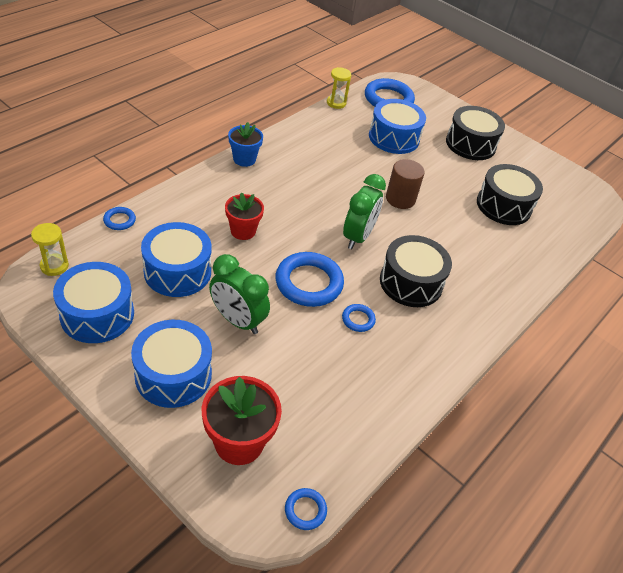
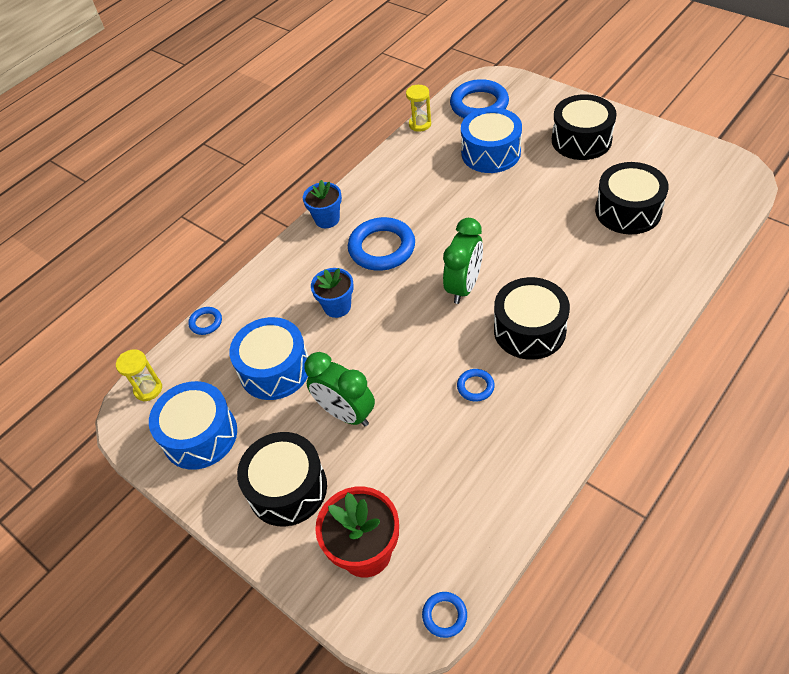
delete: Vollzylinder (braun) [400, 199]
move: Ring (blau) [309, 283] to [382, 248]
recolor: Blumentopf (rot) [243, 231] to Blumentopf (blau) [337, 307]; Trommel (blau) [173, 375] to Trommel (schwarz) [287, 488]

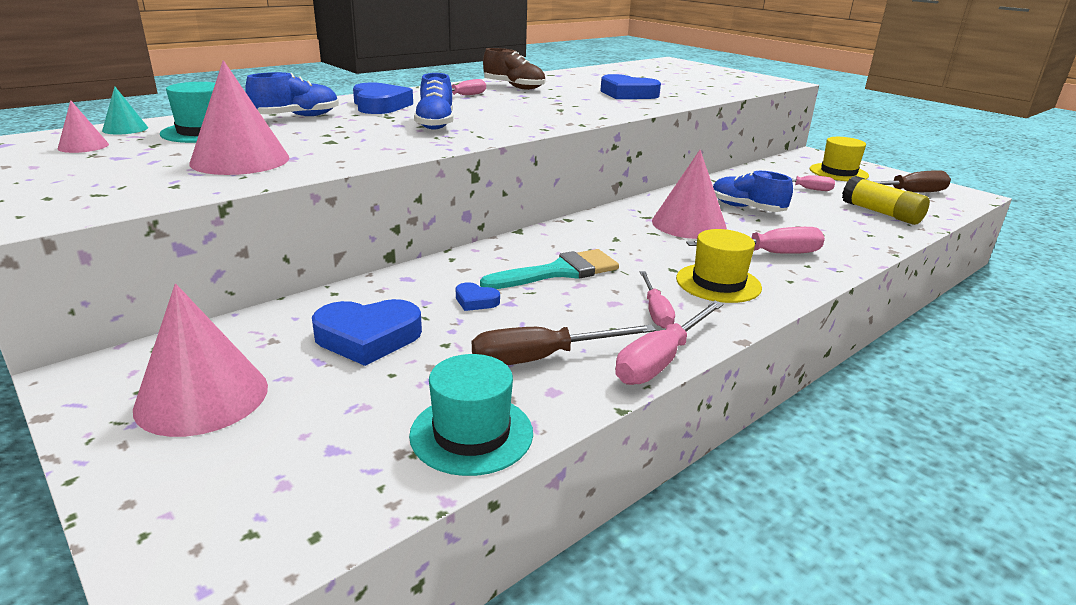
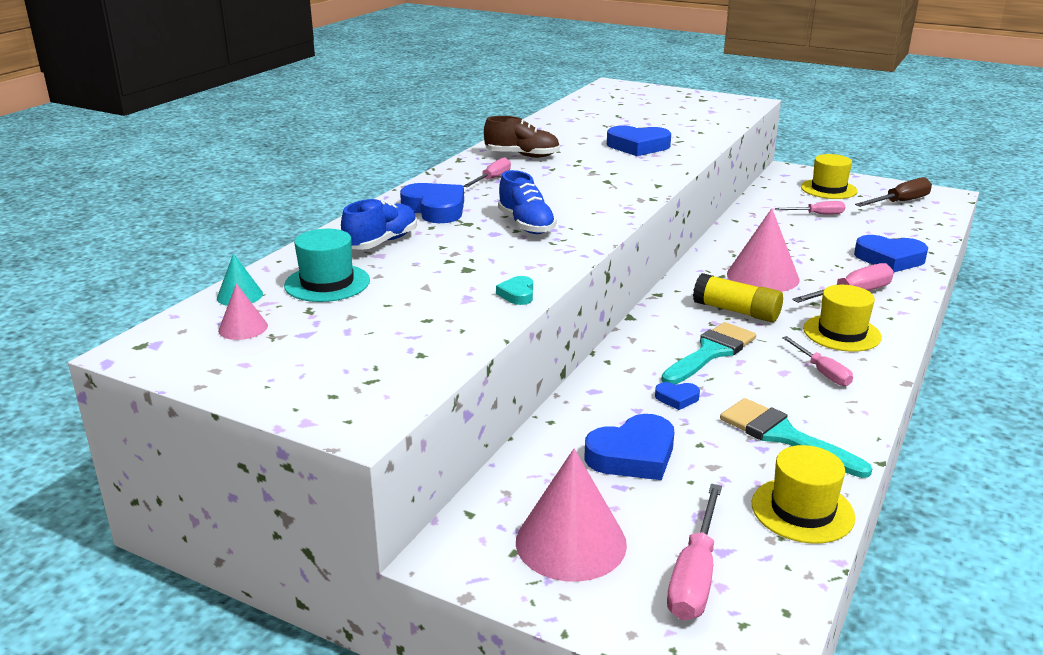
delete: Kegel (rosa) [240, 160]; Schuh (blau) [746, 208]
insert: Herz (blau) [889, 259]; Herz (türkis) [517, 294]
move: Klebestift (gelb) [881, 213] to [736, 311]; Schraubenzieher (rosa) [661, 360] to [694, 575]
replace: Schraubenzieher (braun) [542, 358] to Pinsel (türkis) [784, 436]
recolor: Hut (türkis) [471, 434] to Hut (gelb) [802, 510]

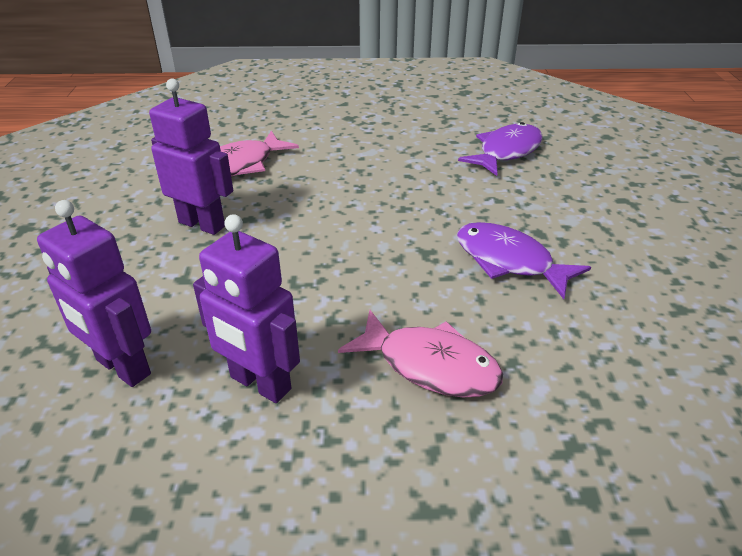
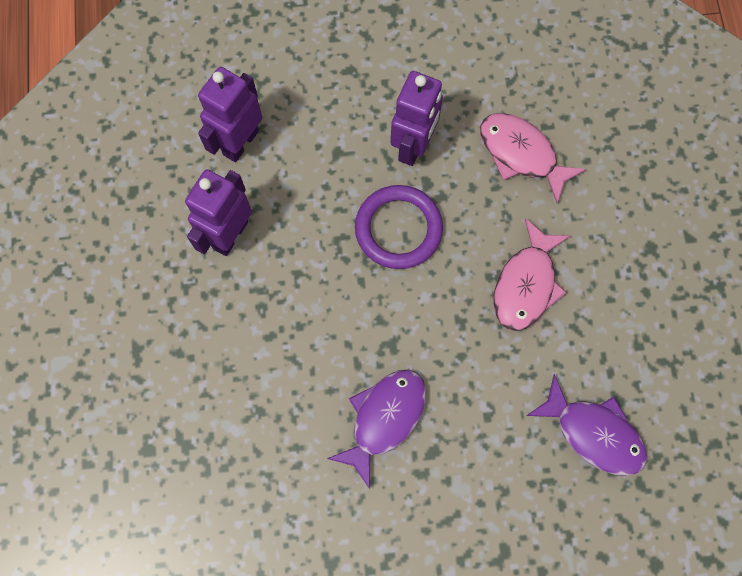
insert: Ring (lila) [398, 229]
move: Fisch (rosa) [430, 365] to [526, 284]

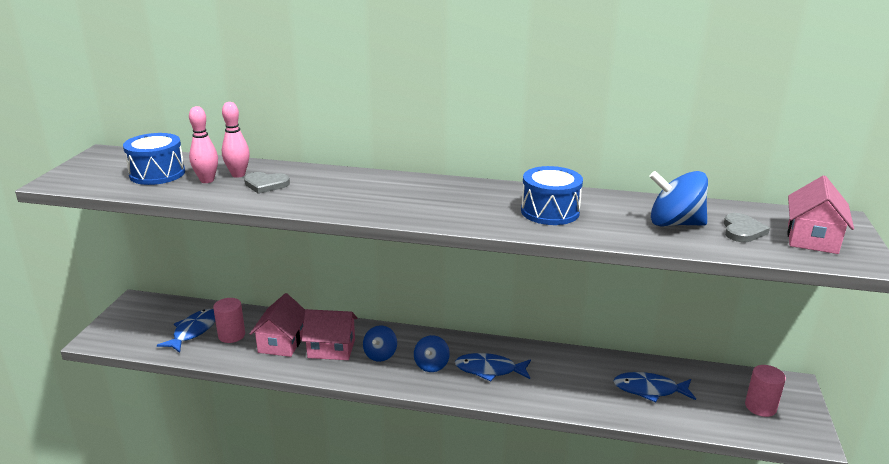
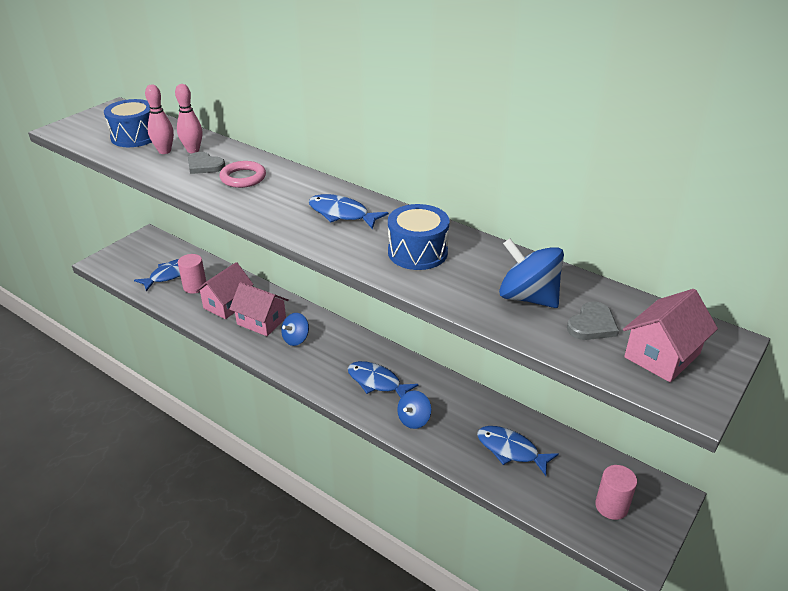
insert: Ring (rosa) [243, 178]; Fisch (blau) [342, 214]
move: Kreisel (blau) [431, 365] to [414, 419]

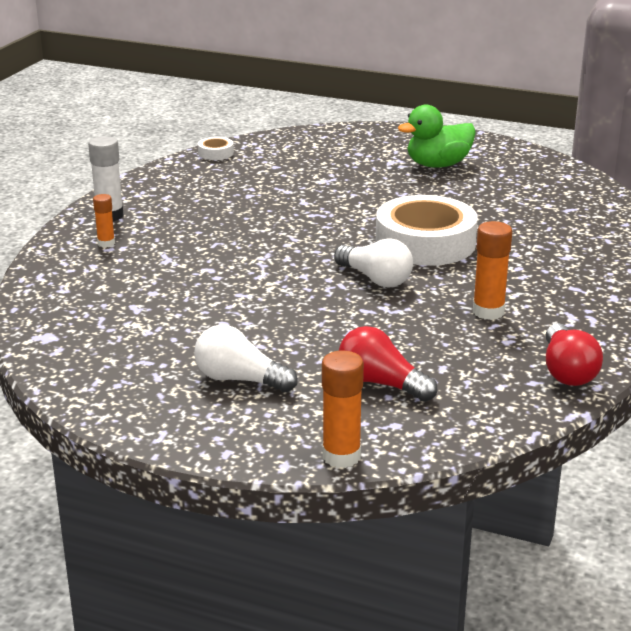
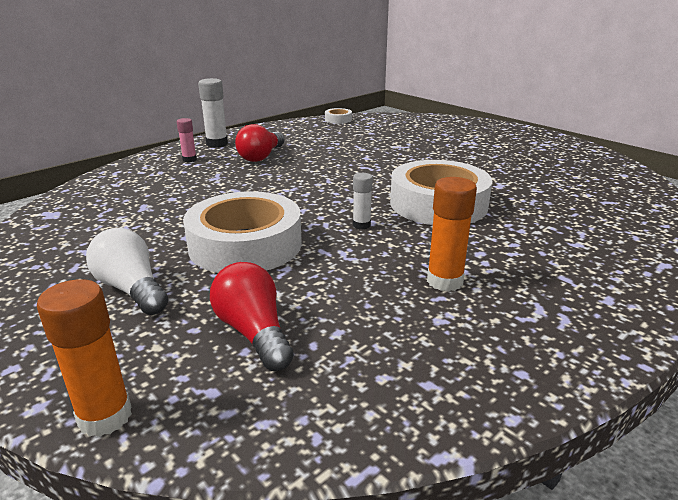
delete: Ente (grün) [438, 165]
insert: Klebeband (weiß) [245, 245]
move: Glühbirne (rot) [567, 371] to [261, 156]
replace: Glühbirne (weiß) [375, 279] to Klebestift (weiß) [361, 225]
recolor: Klebestift (orange) [106, 243] to Klebestift (rosa) [189, 160]

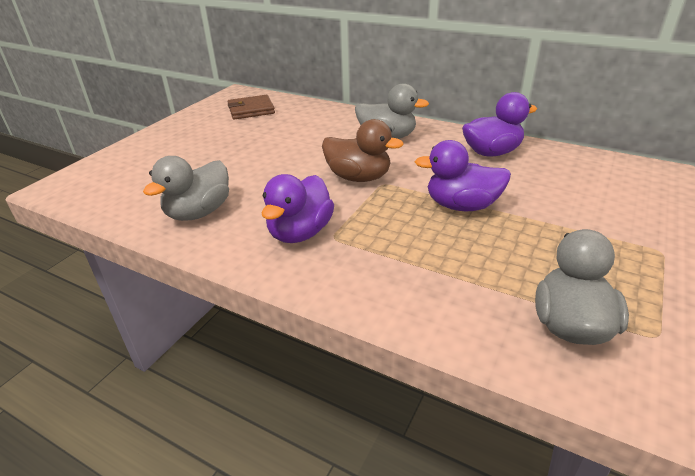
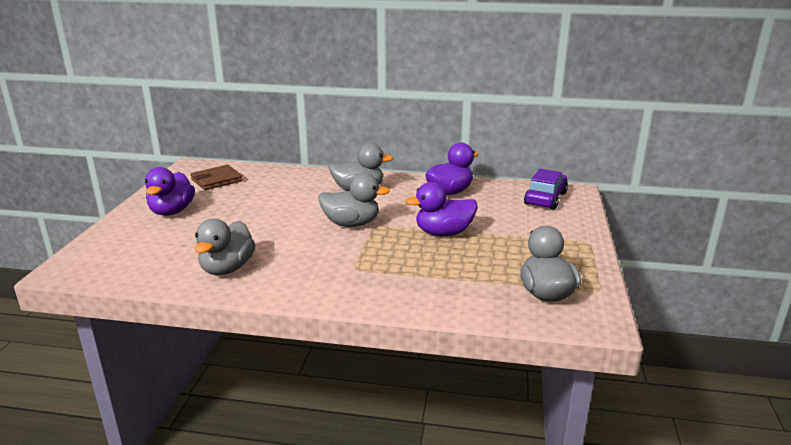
insert: Auto (lila) [545, 198]
move: Ente (lila) [300, 233] to [172, 211]
recolor: Ente (braun) [358, 177] to Ente (grau) [351, 224]

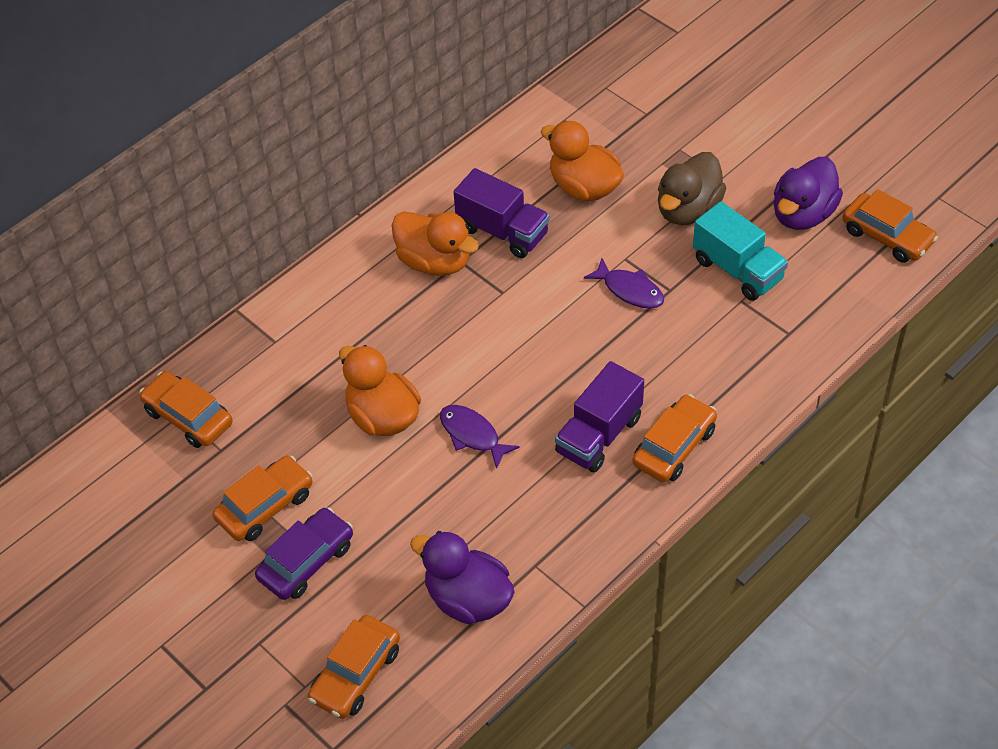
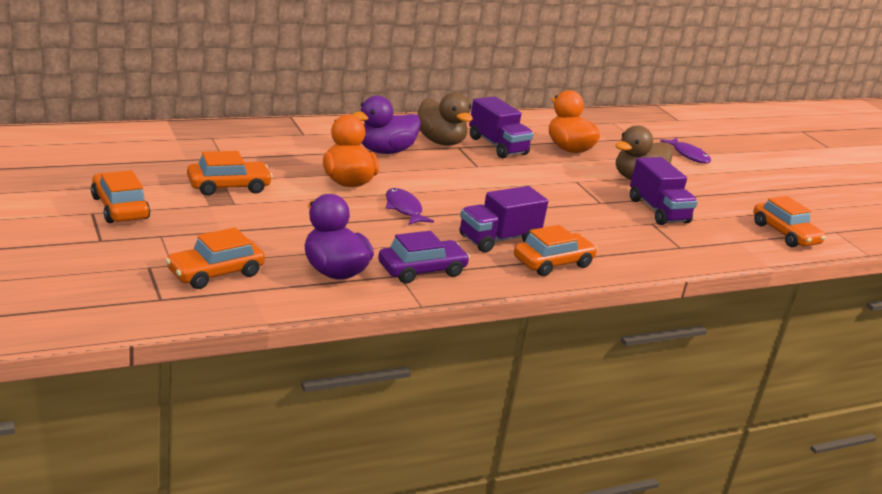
move: Ente (lila) [802, 214] to [385, 151]; Fisch (lila) [630, 290] to [688, 155]; Auto (orange) [188, 417] to [120, 208]; Auto (lila) [306, 561] to [422, 270]
recolor: Lastwagen (türkis) [738, 270] to Lastwagen (lila) [658, 211]; Ente (orange) [434, 262] to Ente (braun) [440, 141]

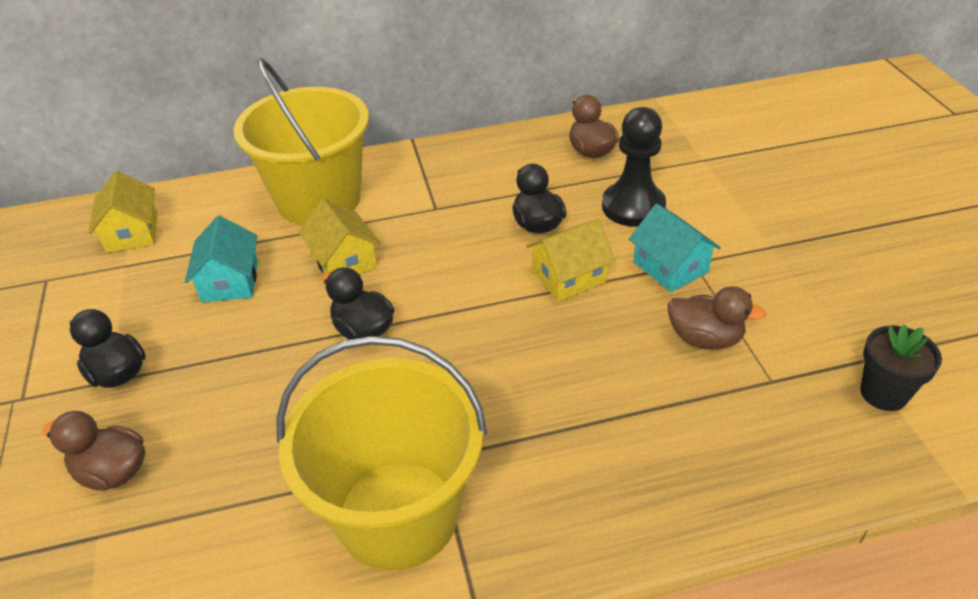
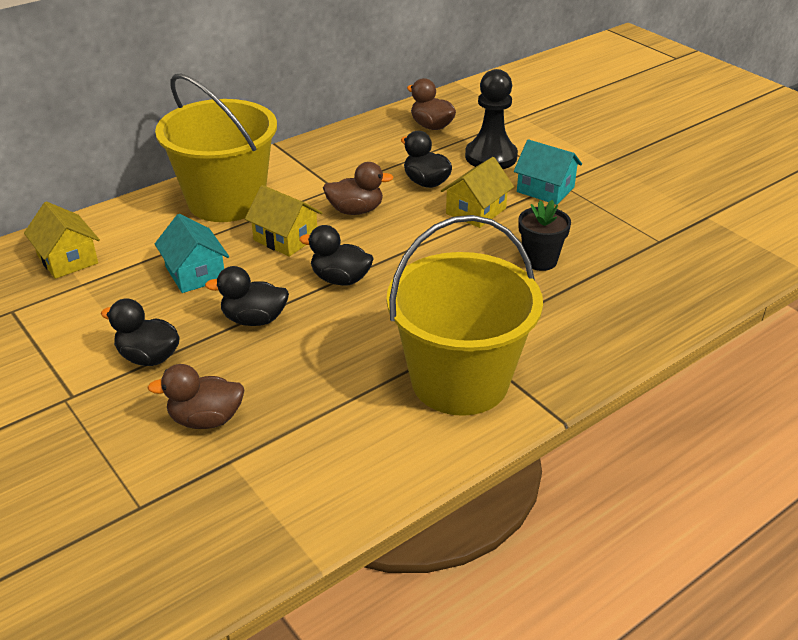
insert: Ente (schwarz) [254, 319]
move: Ente (braun) [705, 338] to [355, 210]; Blumentopf (schwarz) [883, 393] to [540, 261]

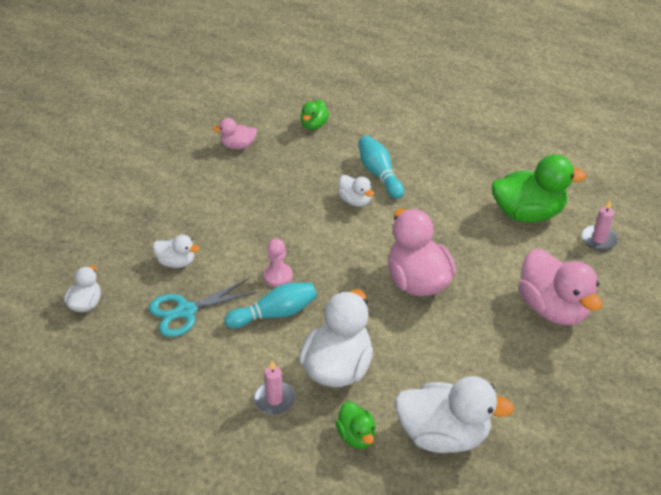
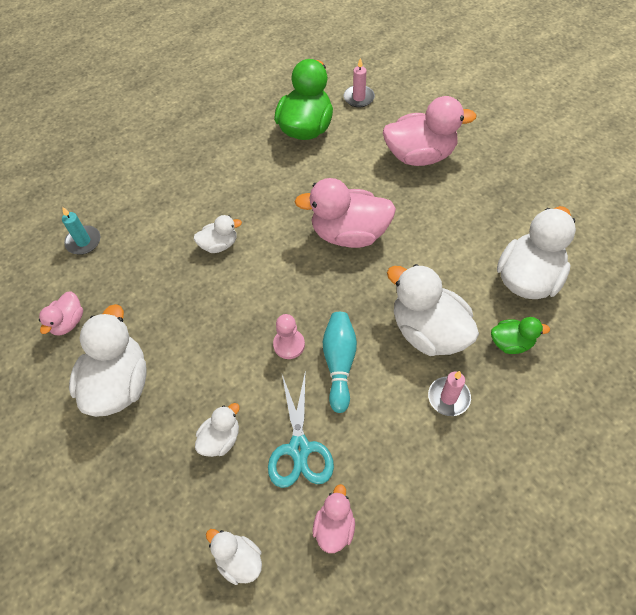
delete: Bowlingkegel (türkis) [379, 174]
insert: Ente (weiß) [119, 384]; Ente (rosa) [334, 527]
replace: Ente (grün) [314, 125] to Kerze (türkis) [83, 241]

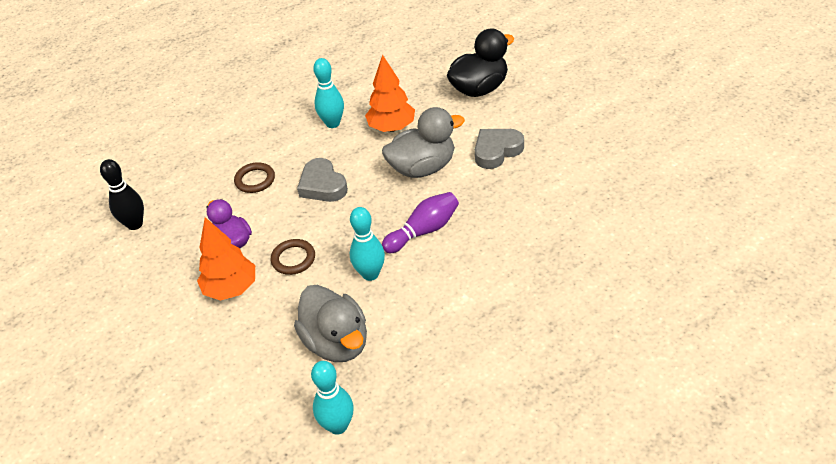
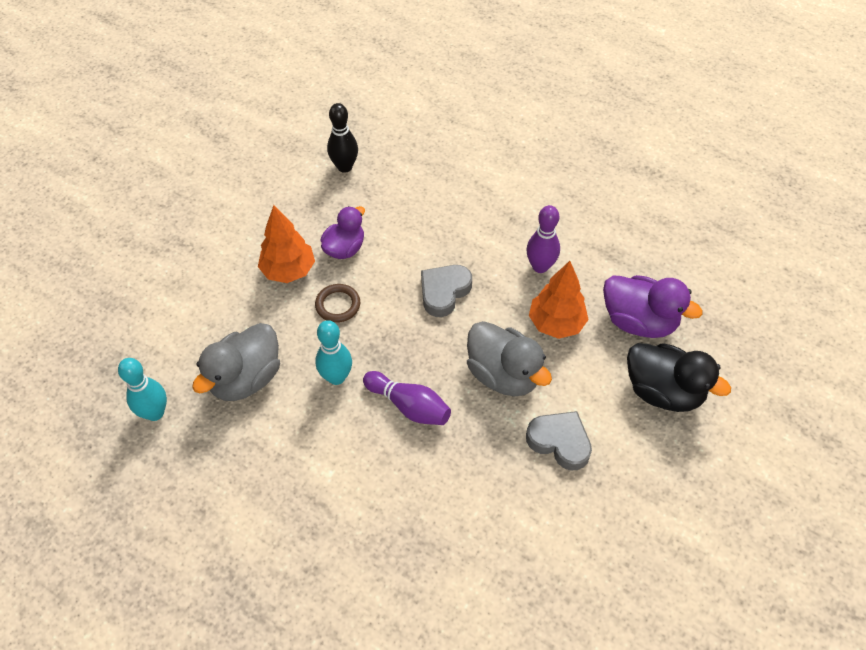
delete: Ring (braun) [255, 180]
insert: Ente (lila) [639, 321]
recolor: Bowlingkegel (türkis) [332, 123] to Bowlingkegel (lila) [540, 266]

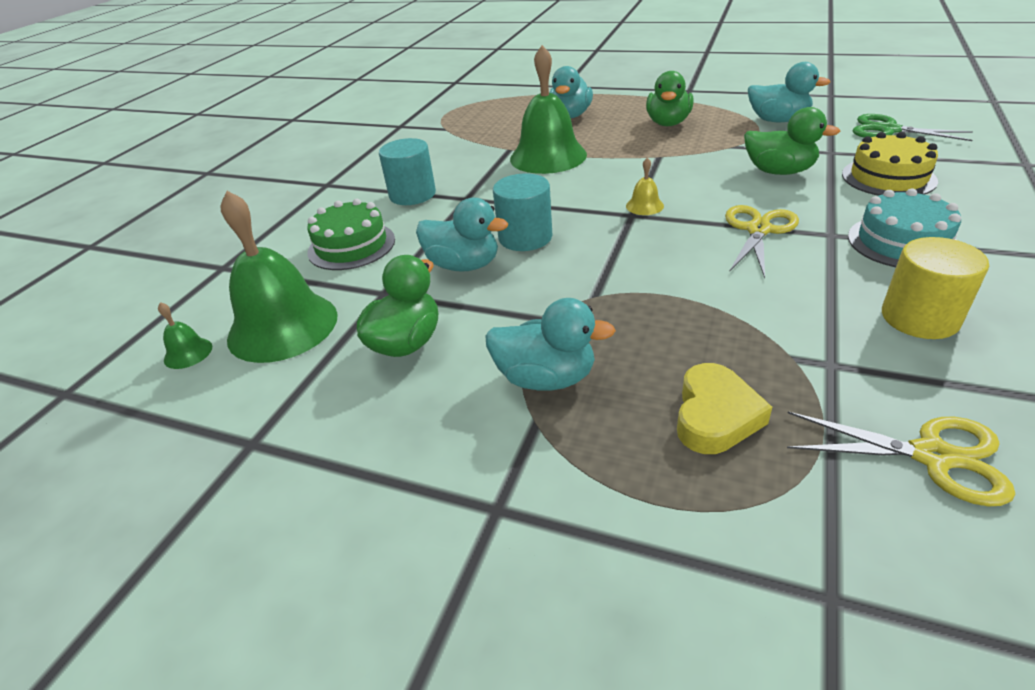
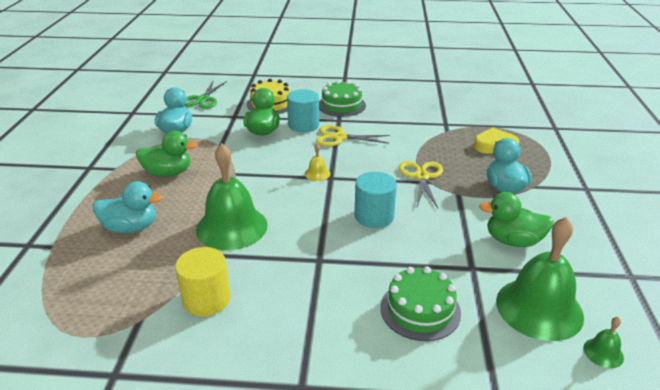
delete: Ente (türkis) [463, 265]
move: Vollzylinder (türkis) [412, 194] to [303, 125]; Vollzylinder (gelb) [919, 318] to [206, 299]; Schere (gelb) [932, 456] to [421, 177]
recolor: Kuchen (türkis) [902, 242] to Kuchen (grün) [341, 105]

